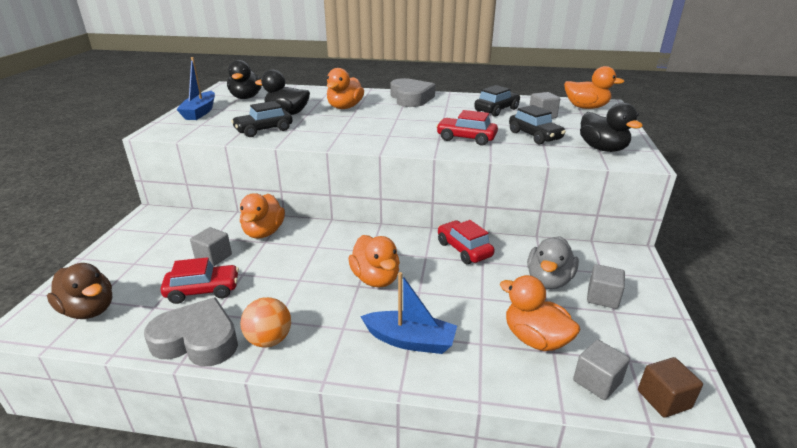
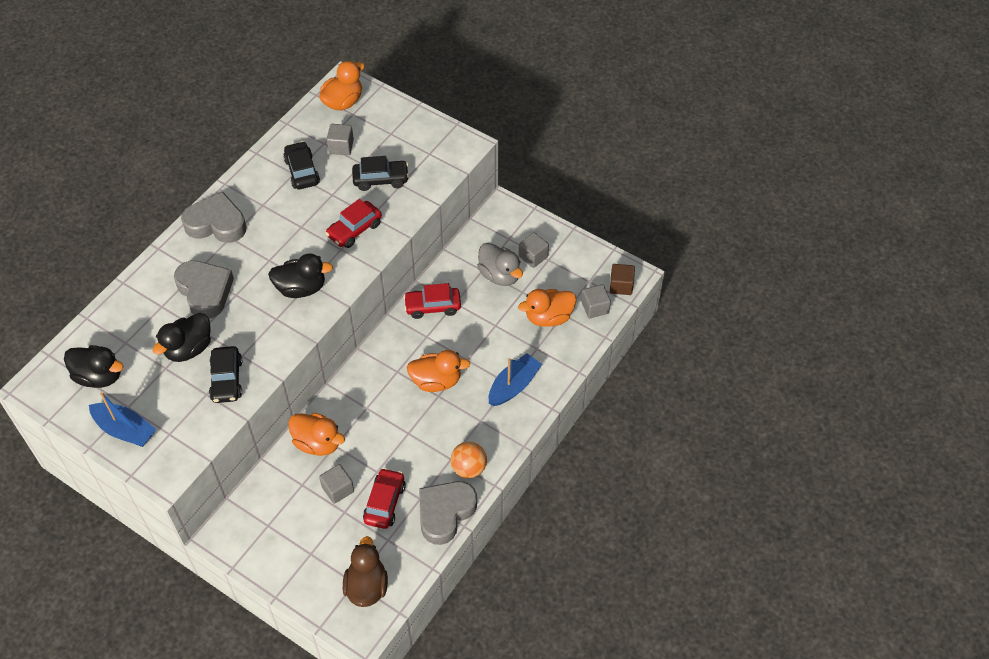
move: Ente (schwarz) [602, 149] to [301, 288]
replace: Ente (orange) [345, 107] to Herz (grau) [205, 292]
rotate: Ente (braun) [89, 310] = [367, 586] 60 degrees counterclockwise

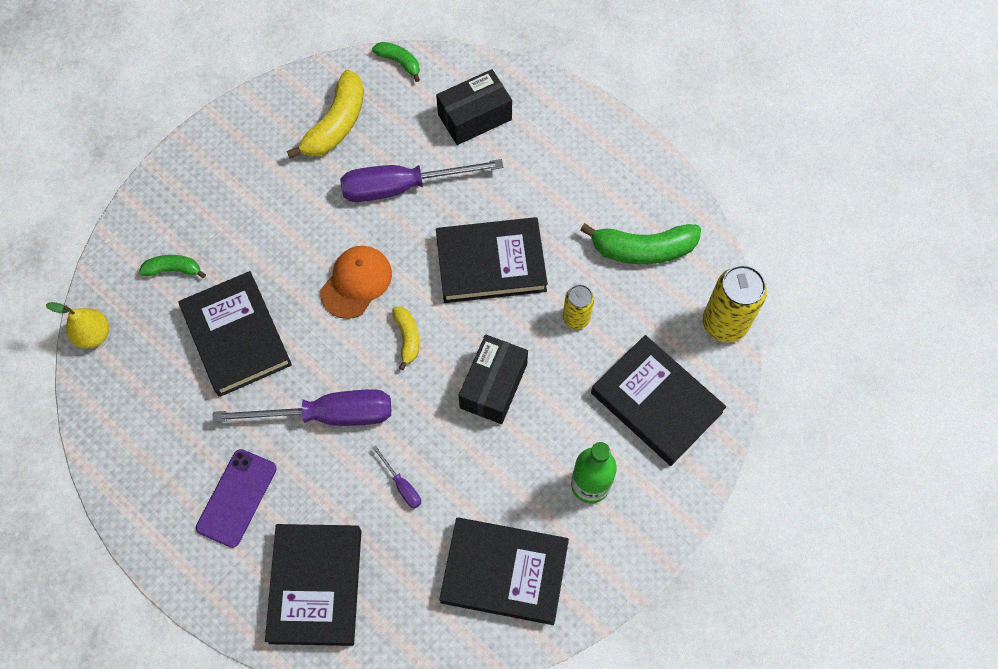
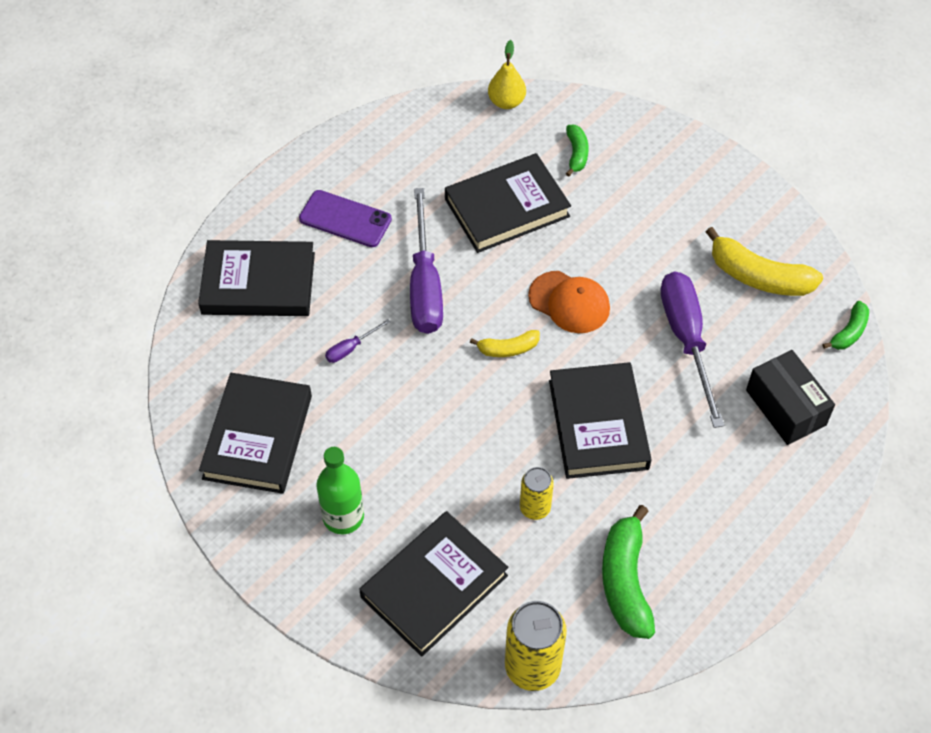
delete: Schachtel (schwarz) [493, 386]

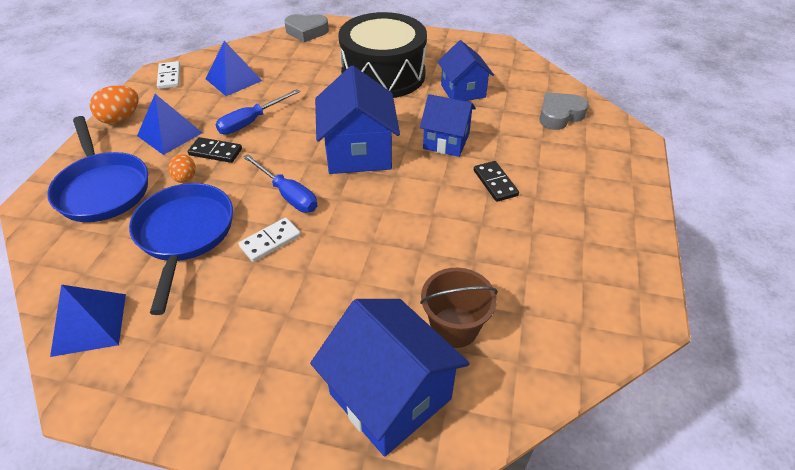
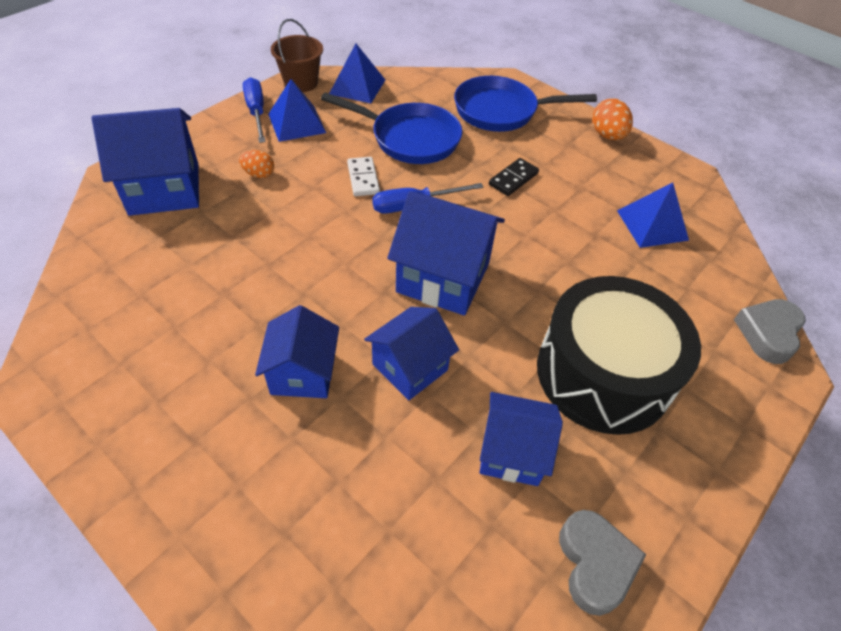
delete: Dominostein (weiß) [169, 77]
move: Schraubenzieher (blau) [251, 122] to [256, 112]; Herz (grau) [559, 115] to [595, 564]; Pyramide (blau) [169, 134] to [297, 123]; Ei (orange) [185, 178] to [259, 174]; Eimer (braun) [454, 327] to [301, 82]
replace: Dominostein (schwarz) [495, 183] to Haus (blau) [303, 373]

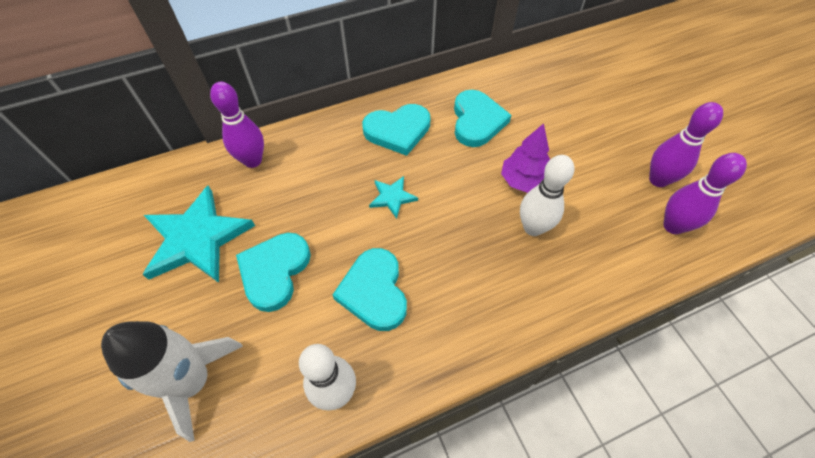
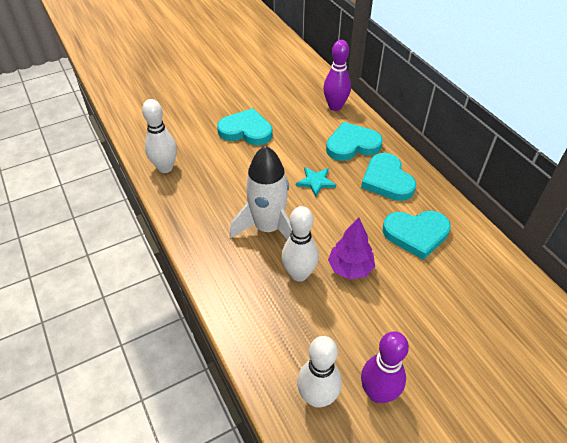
delete: Stern (türkis) [197, 238]
move: Herz (türkis) [374, 291] to [352, 145]; Rakete (weiß) [193, 381] to [268, 228]
recolor: Bowlingkegel (lila) [673, 226] to Bowlingkegel (weiß) [317, 397]

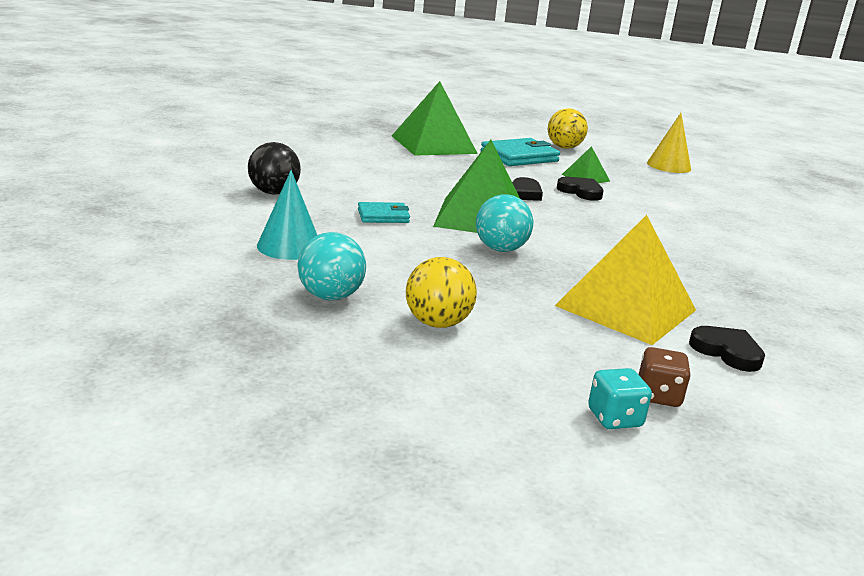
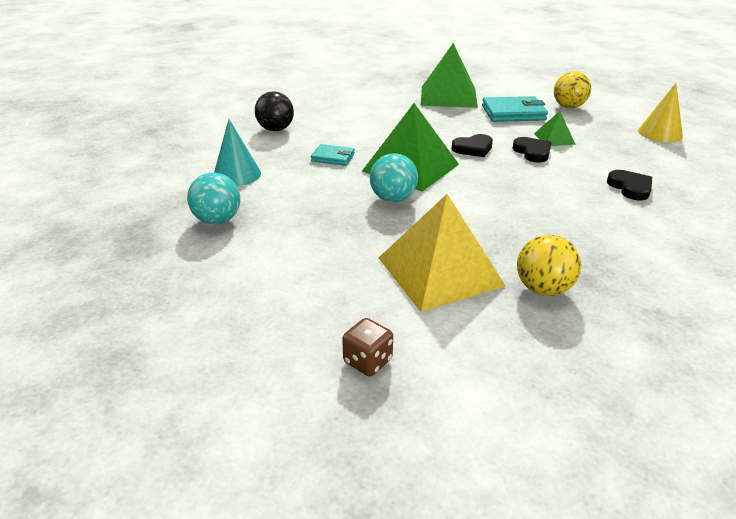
delete: Spielwürfel (türkis) [614, 418]
move: Ball (gelb) [437, 323] to [543, 289]; Herz (schwarz) [727, 352] to [630, 188]

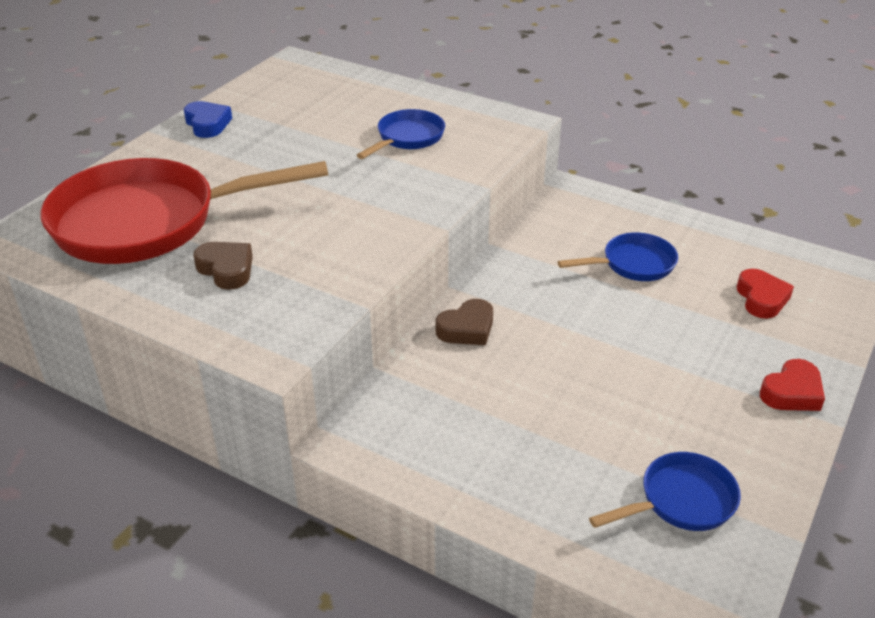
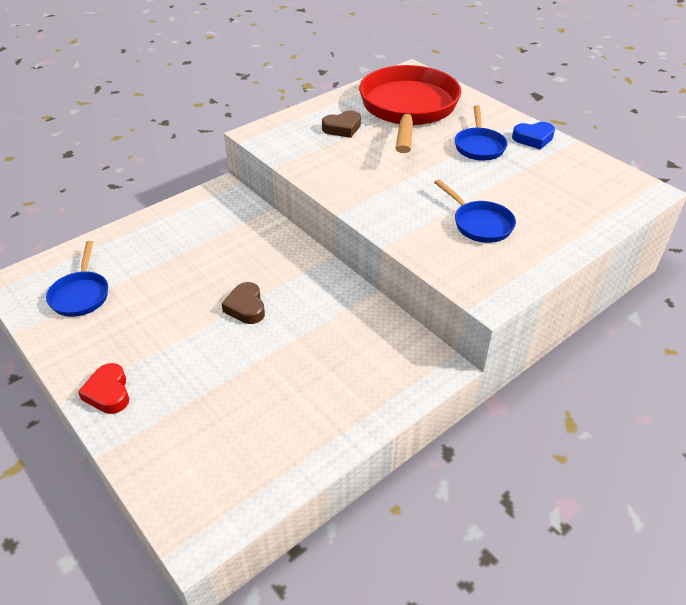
delete: Herz (rot) [761, 298]
move: Pfanne (blau) [633, 264] to [479, 146]; Herz (braun) [467, 328] to [246, 307]

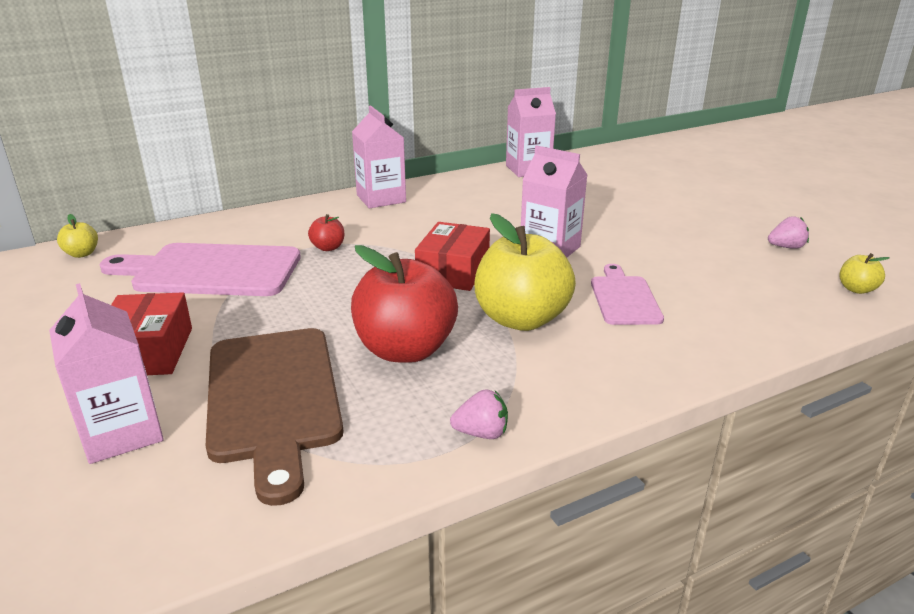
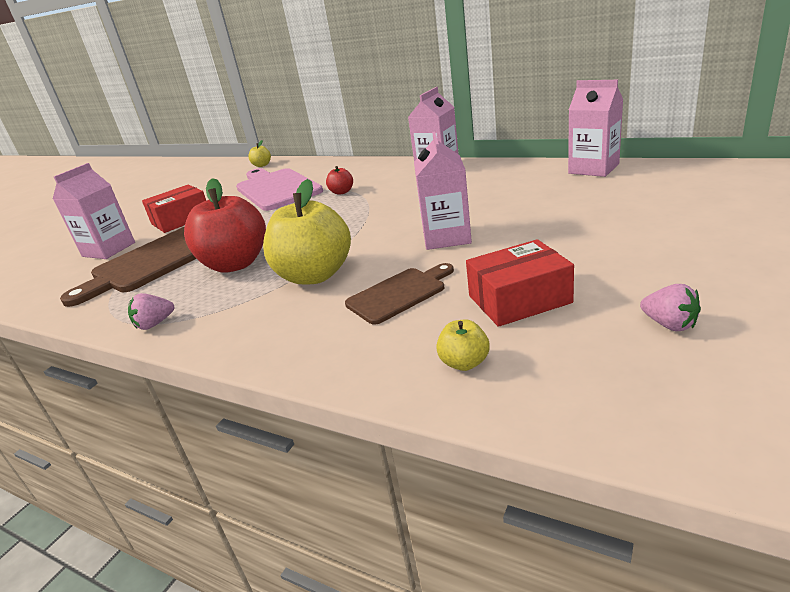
move: Schachtel (rot) [453, 271] to [519, 299]; Apfel (gelb) [856, 289] to [464, 363]
recolor: Schneidebrett (rosa) [624, 298] to Schneidebrett (braun) [399, 294]
rotate: Erdbeere (rosa) [481, 433] = [155, 324] 90 degrees clockwise

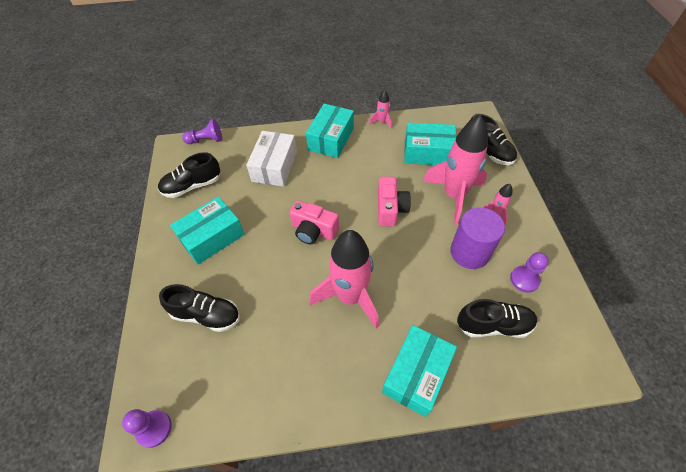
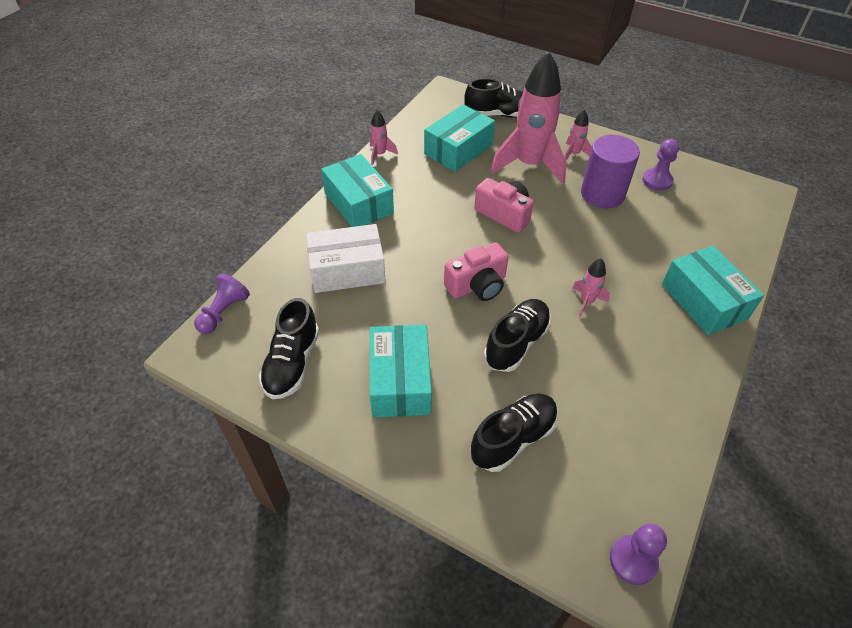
move: Schuh (schwarz) [493, 325] to [516, 343]
rotate: Schachtel (weiß) [274, 166] = [347, 270] 60 degrees counterclockwise
resize: Rakete (rosa) [350, 297] = [586, 301] x0.43

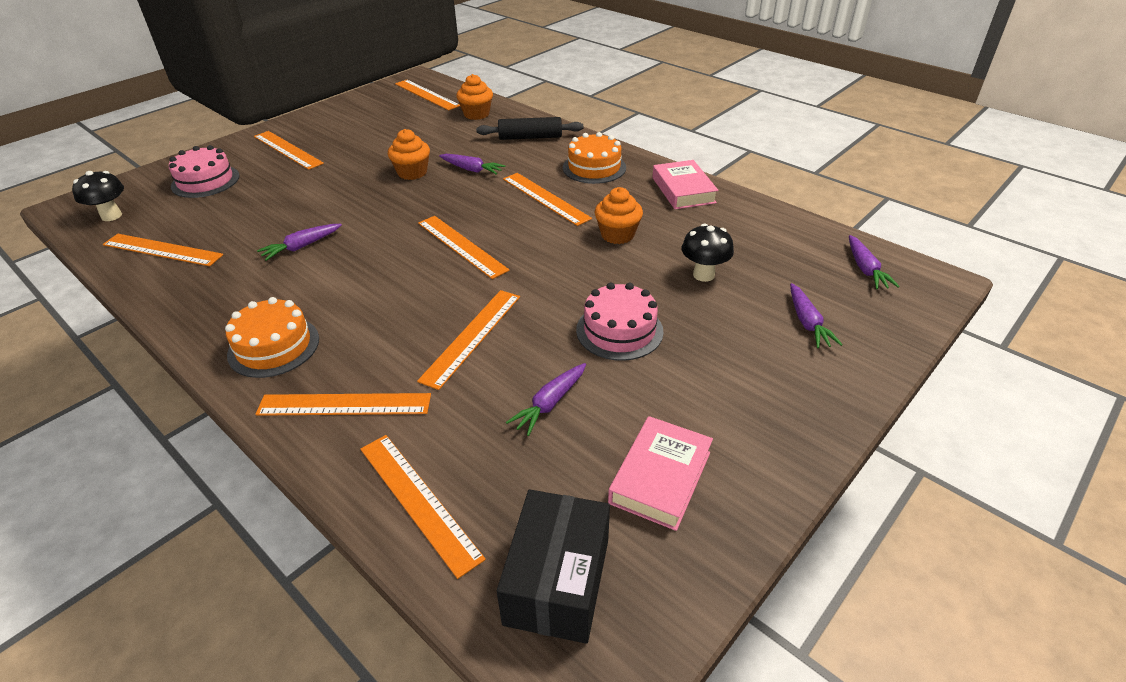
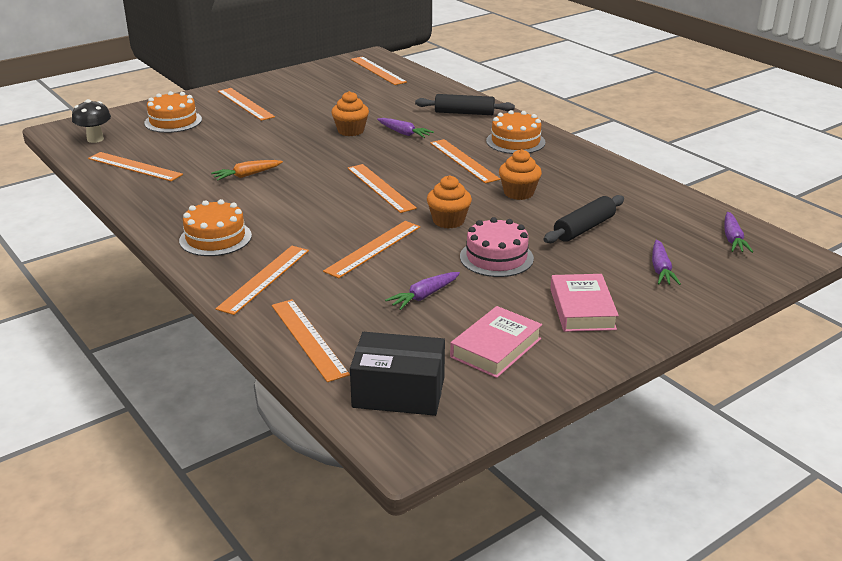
move: Muffin (orange) [476, 114] to [448, 221]; Buch (rosa) [683, 190] to [582, 309]
replace: Pilz (schwarz) [703, 275] to Nudelholz (schwarz) [584, 228]
recolor: Kuchen (rosa) [205, 181] to Kuchen (orange) [173, 121]; Karotte (lila) [301, 247] to Karotte (orange) [247, 175]
rotate: Lineal (orange) [344, 404] = [264, 279] 75 degrees counterclockwise; Schachtel (schwarz) [557, 581] = [398, 392] 75 degrees clockwise

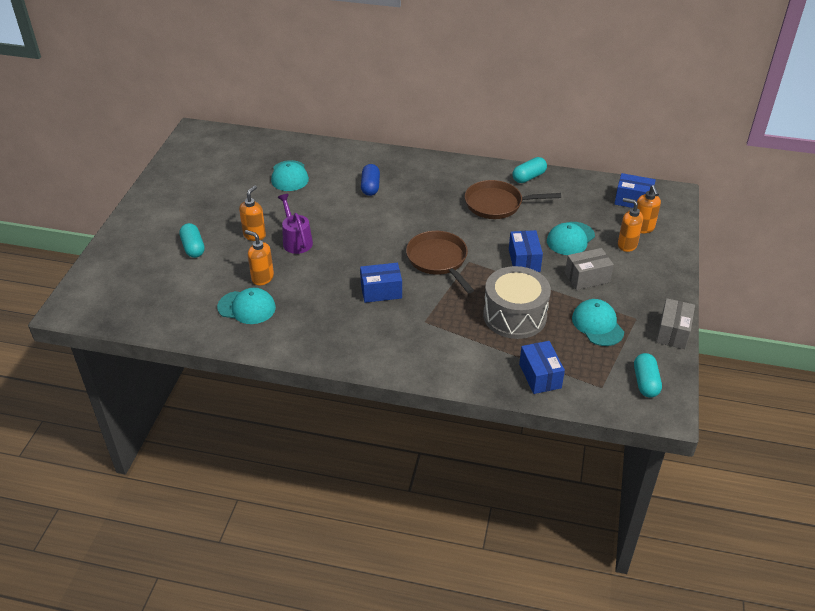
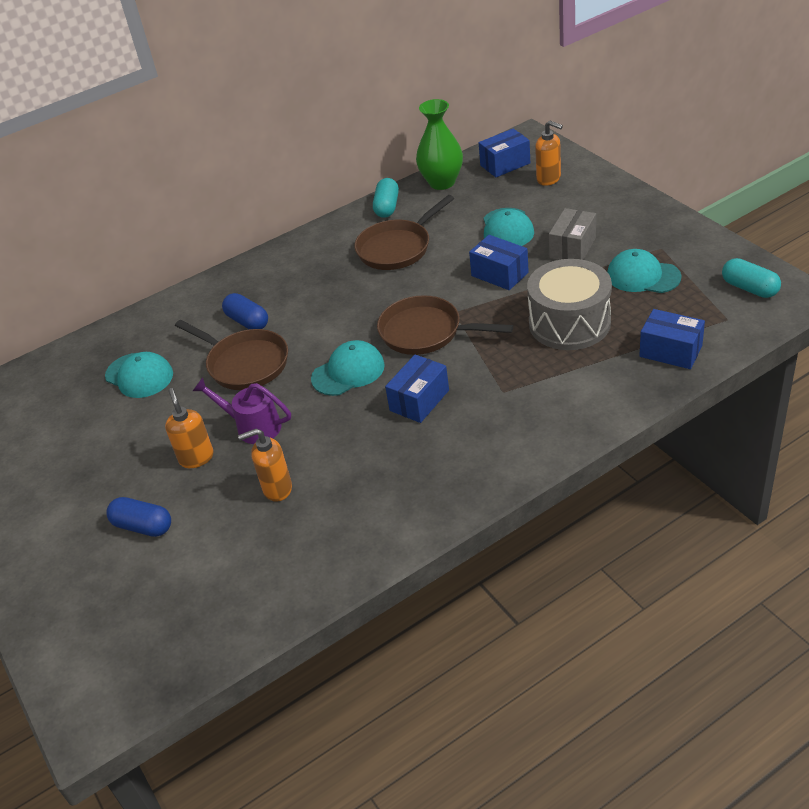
delete: Seifenspender (orange) [627, 245]; Schachtel (grau) [673, 332]
insert: Vase (grün) [442, 182]; Pfanne (braun) [244, 363]
move: Kappe (türkis) [247, 307] to [348, 372]
recolor: Kapsel (türkis) [193, 247] to Kapsel (blau) [143, 526]

